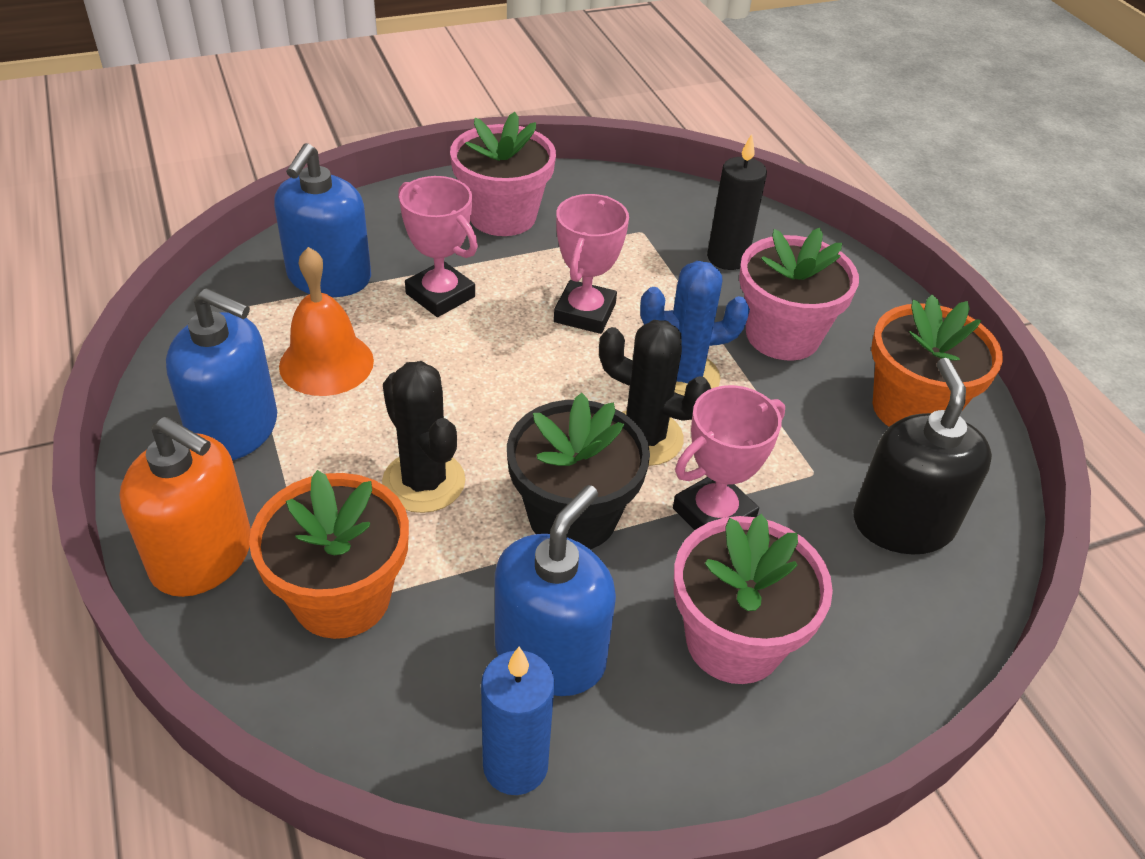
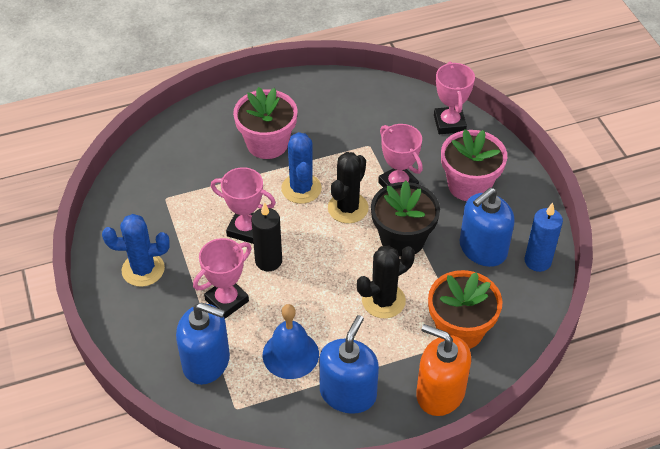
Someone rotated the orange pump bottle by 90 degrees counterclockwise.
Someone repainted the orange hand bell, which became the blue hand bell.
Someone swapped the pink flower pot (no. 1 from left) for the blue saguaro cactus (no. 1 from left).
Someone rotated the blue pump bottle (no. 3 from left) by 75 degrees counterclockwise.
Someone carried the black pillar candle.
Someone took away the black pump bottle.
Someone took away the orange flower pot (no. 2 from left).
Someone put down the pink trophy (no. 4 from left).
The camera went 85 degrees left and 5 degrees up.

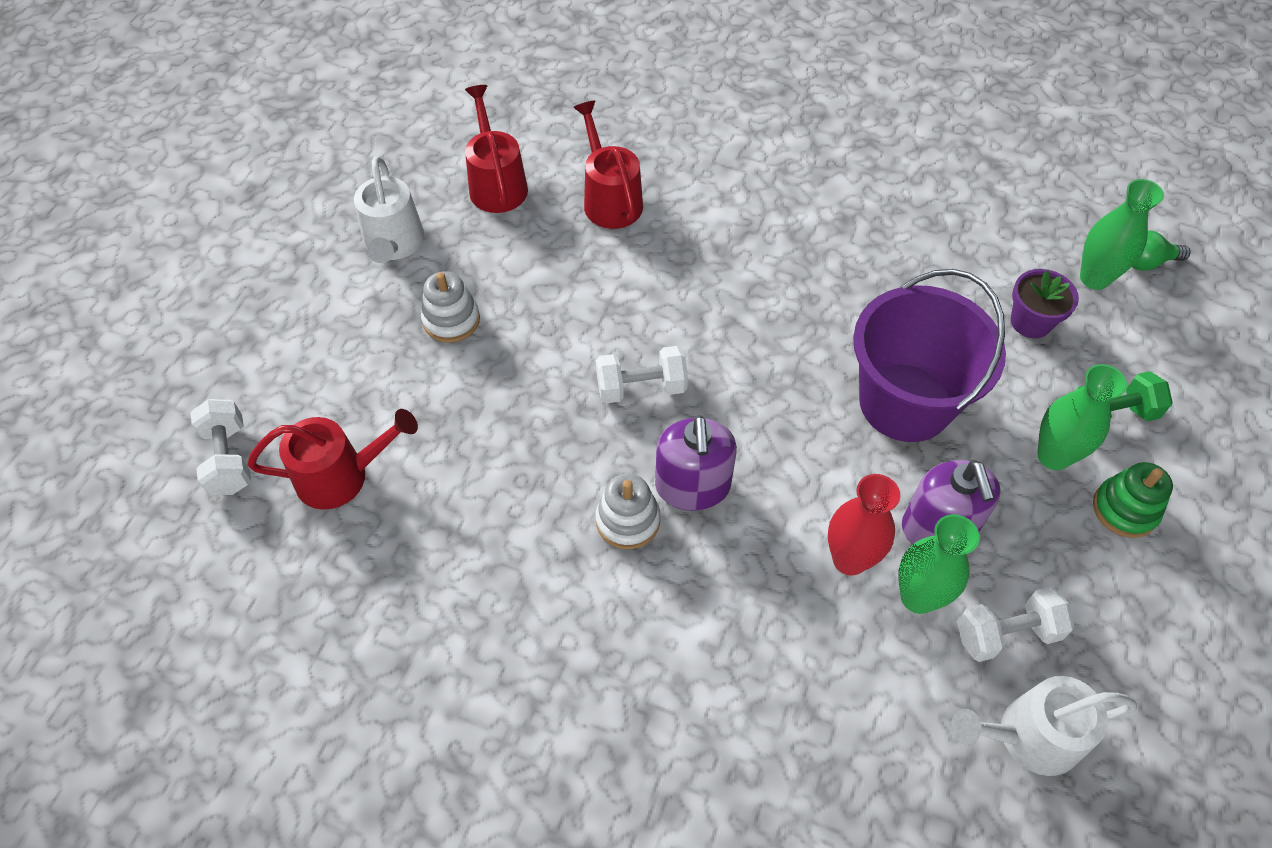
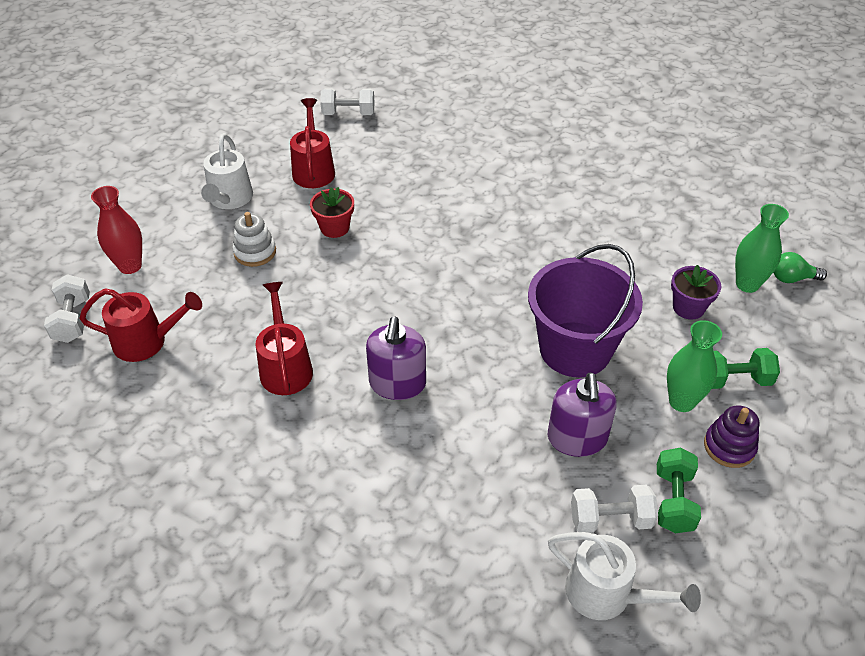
Someone carried the crimson watering pot (no. 3 from left in the first image).
Someone carried the white dumbbell (no. 2 from left).
Someone took away the white stacking toy (no. 2 from left).
Someone carried the crimson vase.
Someone took away the emerald vase (no. 1 from left).
Someone rotated the white watering pot (no. 2 from left) by 150 degrees counterclockwise.
Someone repainted the emerald stacking toy, which became the purple stacking toy.
Someone put down the crimson flower pot.
Someone put down the emerald dumbbell (no. 1 from left).
The camera went 10 degrees right and 10 degrees down.

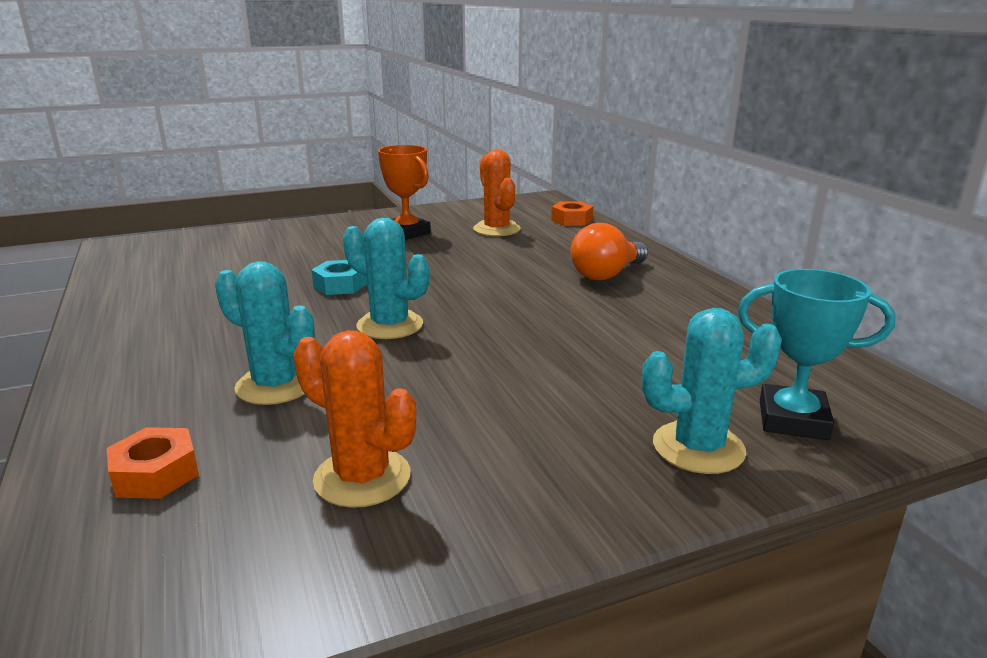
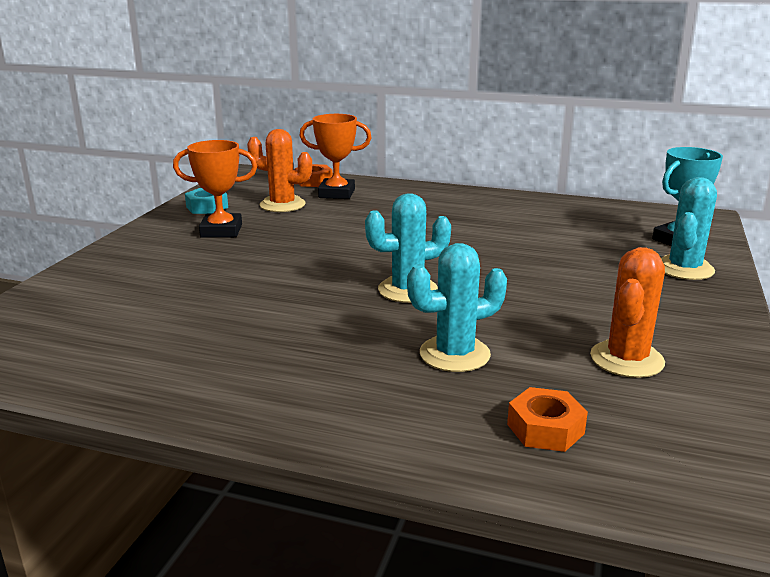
Someone rotated the orange saguaro cactus (no. 1 from left in the first image) by 45 degrees counterclockwise.
Someone carried the turquoise hexagon nut.
Someone took away the orange lightbulb.
Someone put down the orange trophy (no. 2 from left).
The camera went 50 degrees left and 0 degrees up.

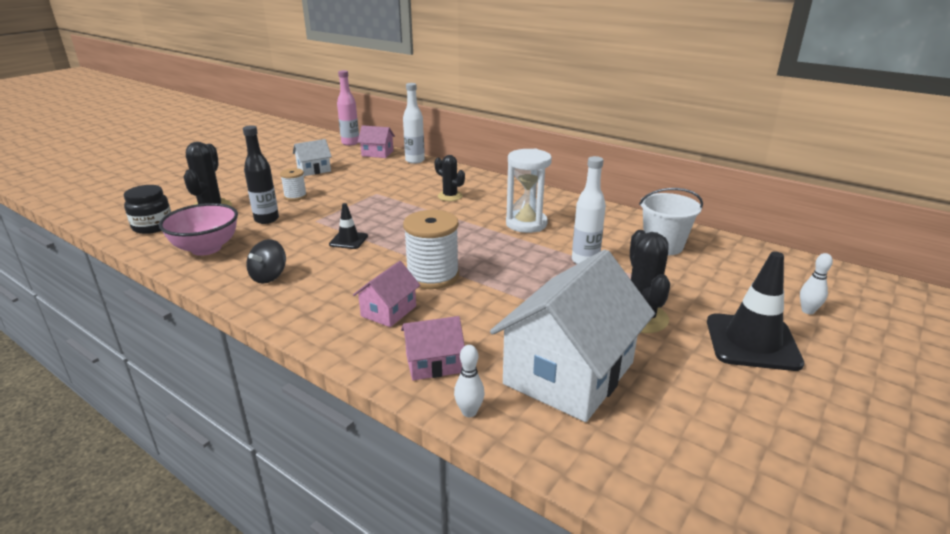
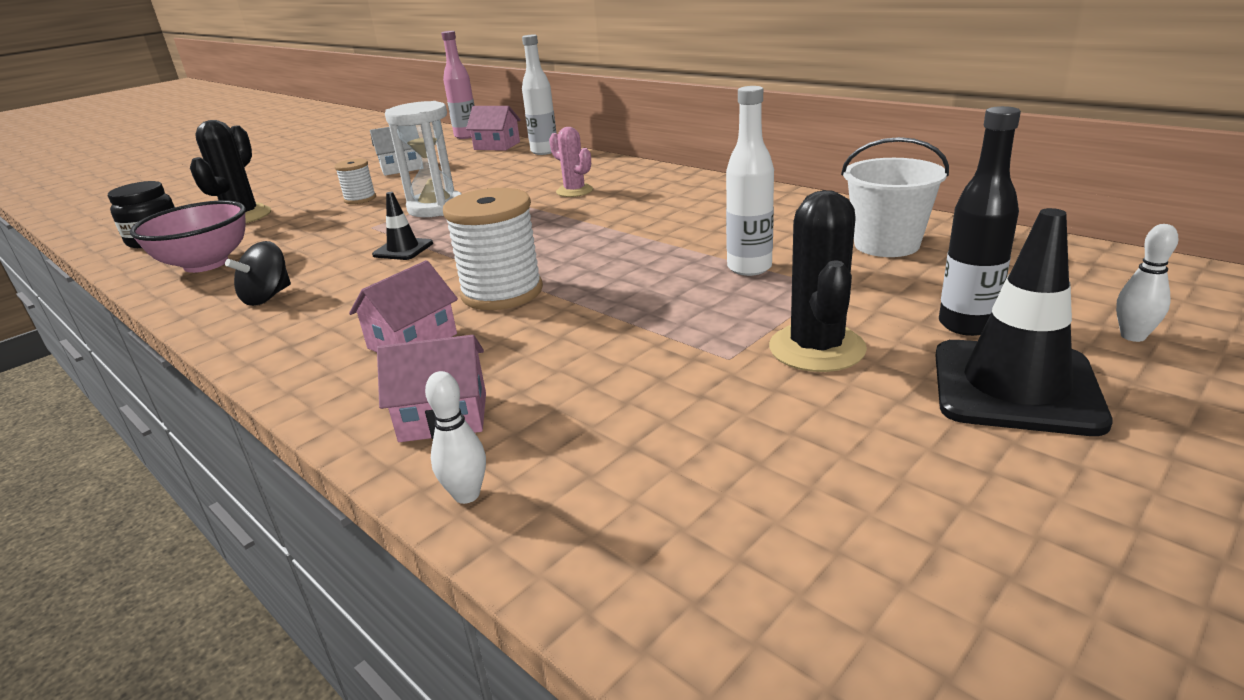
Someone carried the black flask.
Someone repainted the black saguaro cactus (no. 2 from left), which became the pink saguaro cactus.
Someone took away the white toy house (no. 2 from left).
Someone carried the white sand timer.
The camera went 10 degrees right and 0 degrees up.

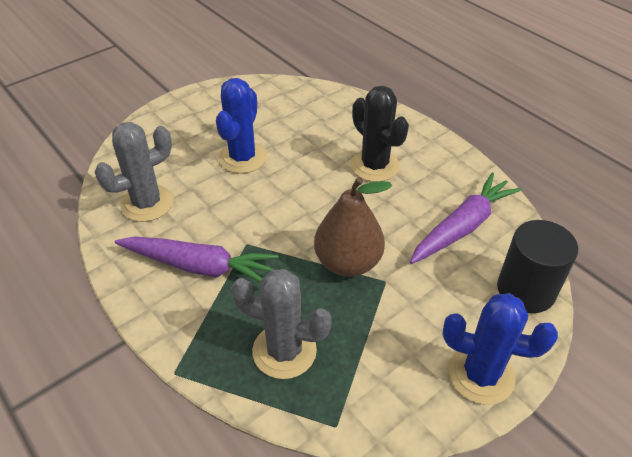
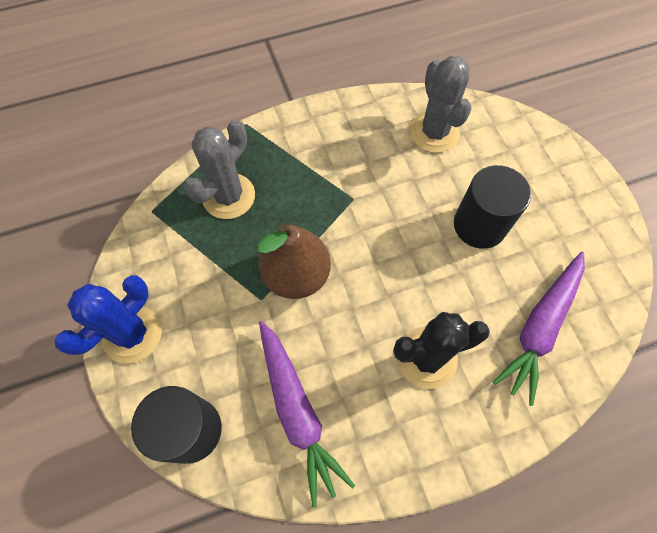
Someone carried the purple toy carrot (no. 1 from left in the first image).
Someone swapped the blue saguaro cactus (no. 1 from left) for the black solid cylinder (no. 2 from left).
The camera went 110 degrees right and 20 degrees up.

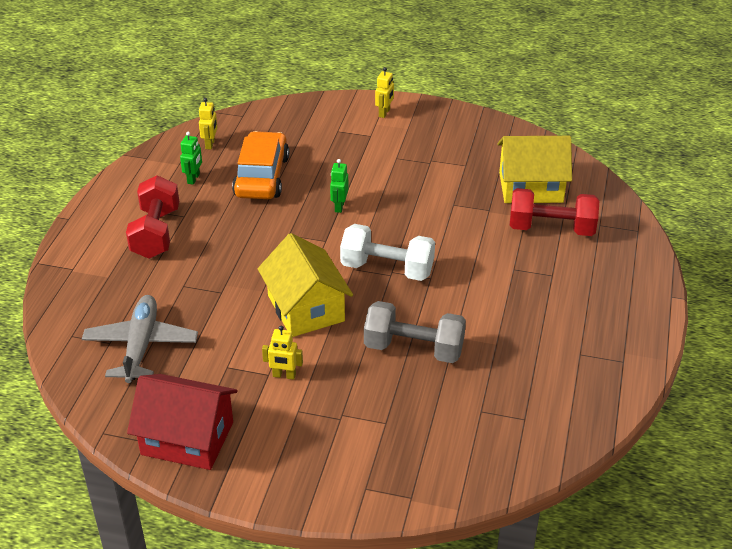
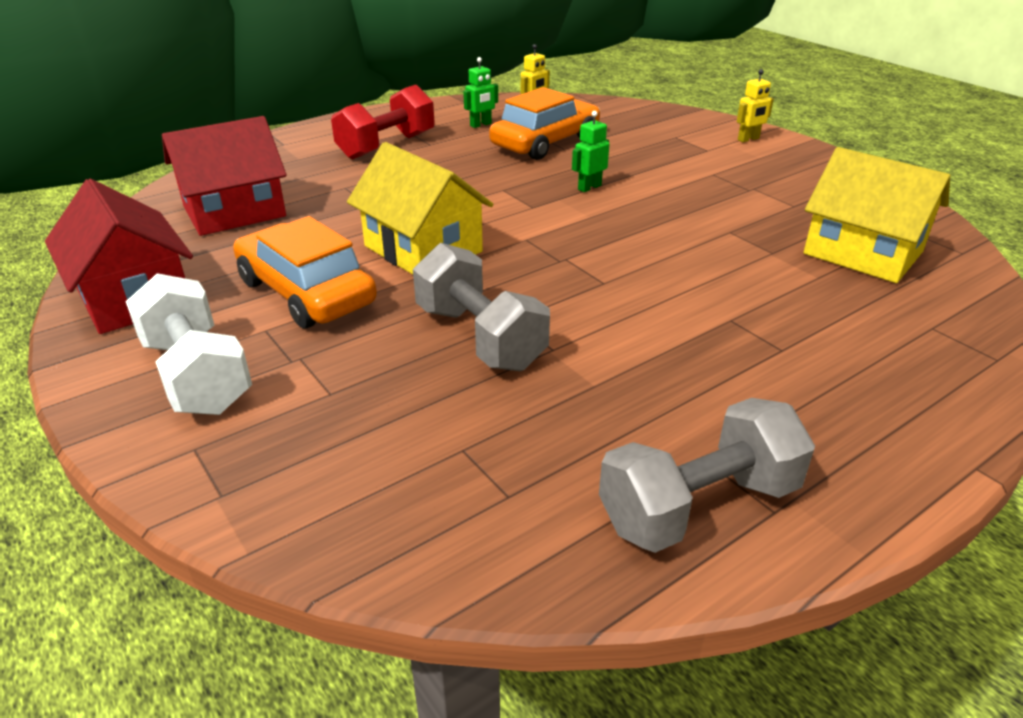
Someone swapped the ash-grey aeroplane for the crimson toy house (no. 2 from left).
Someone rotated the yellow toy house (no. 1 from left) by 60 degrees counterclockwise.
Someone swapped the yellow robot figure (no. 2 from left) for the orange car (no. 1 from left).
Someone carried the white dumbbell.
Someone took away the crimson dumbbell (no. 2 from left).
Someone put down the ash-grey dumbbell (no. 2 from left).
The camera went 40 degrees right and 5 degrees down.

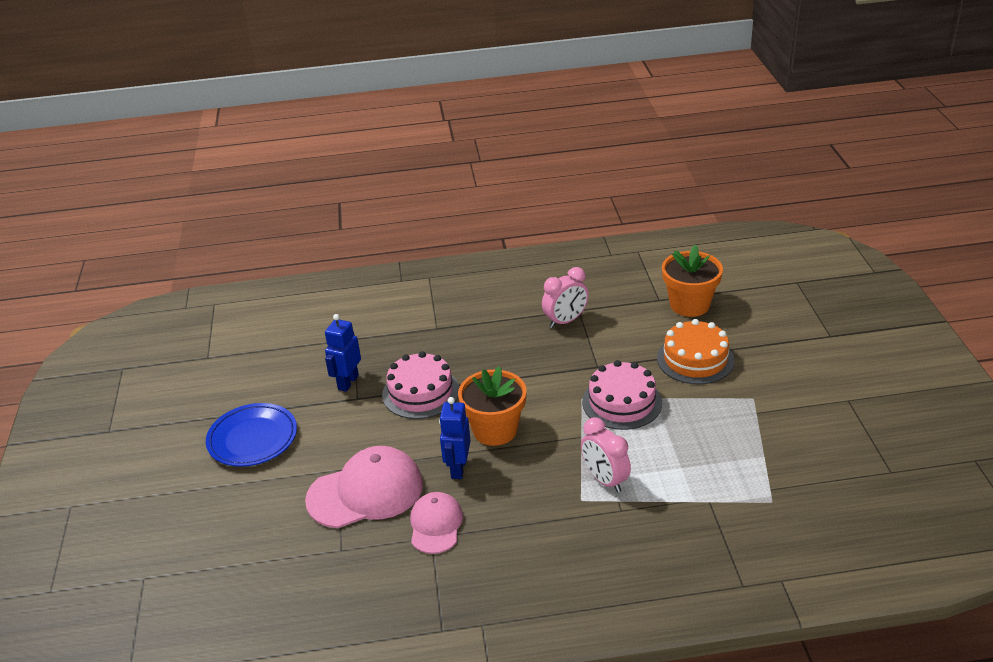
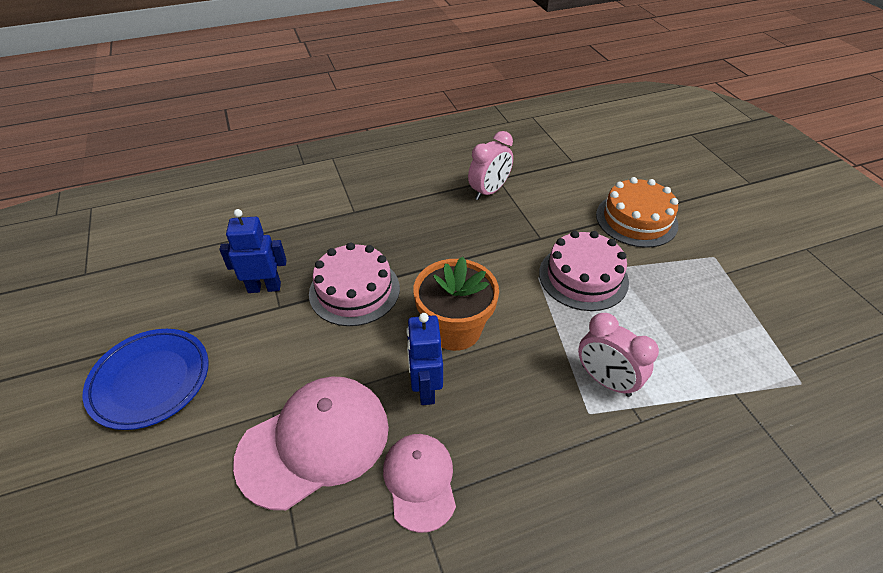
Someone rotated the blue robot figure (no. 1 from left) by 75 degrees clockwise.
Someone took away the orange flower pot (no. 2 from left).
The camera went 15 degrees left and 10 degrees up.

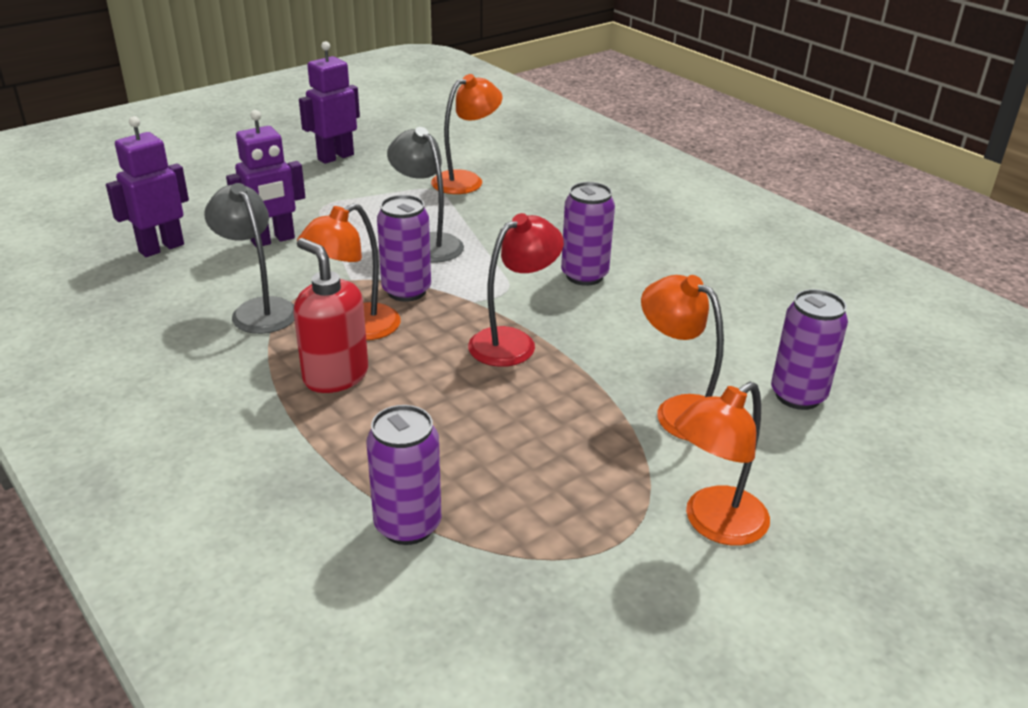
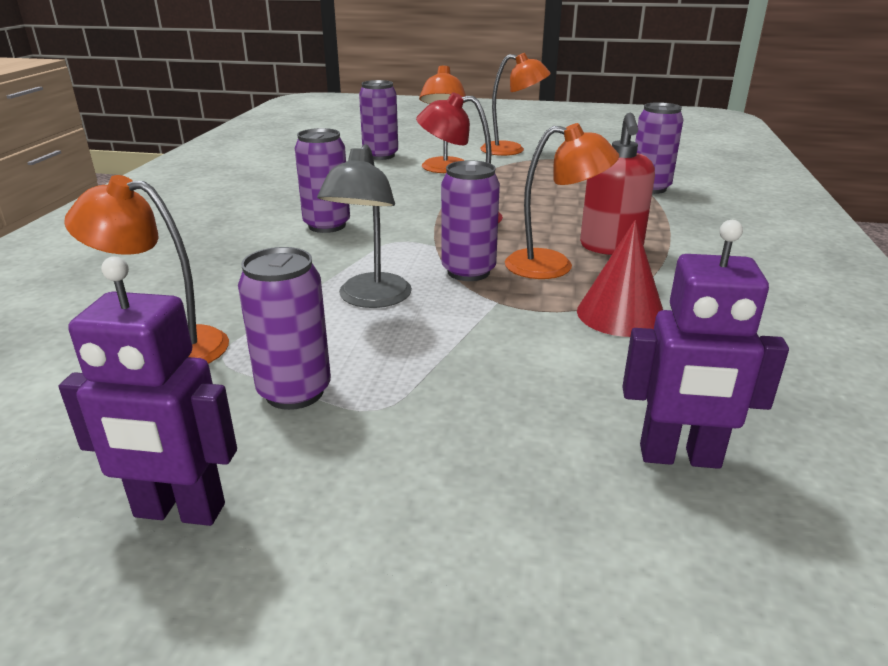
Someone swapped the ash-grey reading lamp (no. 1 from left) for the crimson cone.
Someone took away the purple robot figure (no. 2 from left).
Someone put down the purple tin (no. 1 from left).
The camera went 130 degrees left and 5 degrees down.

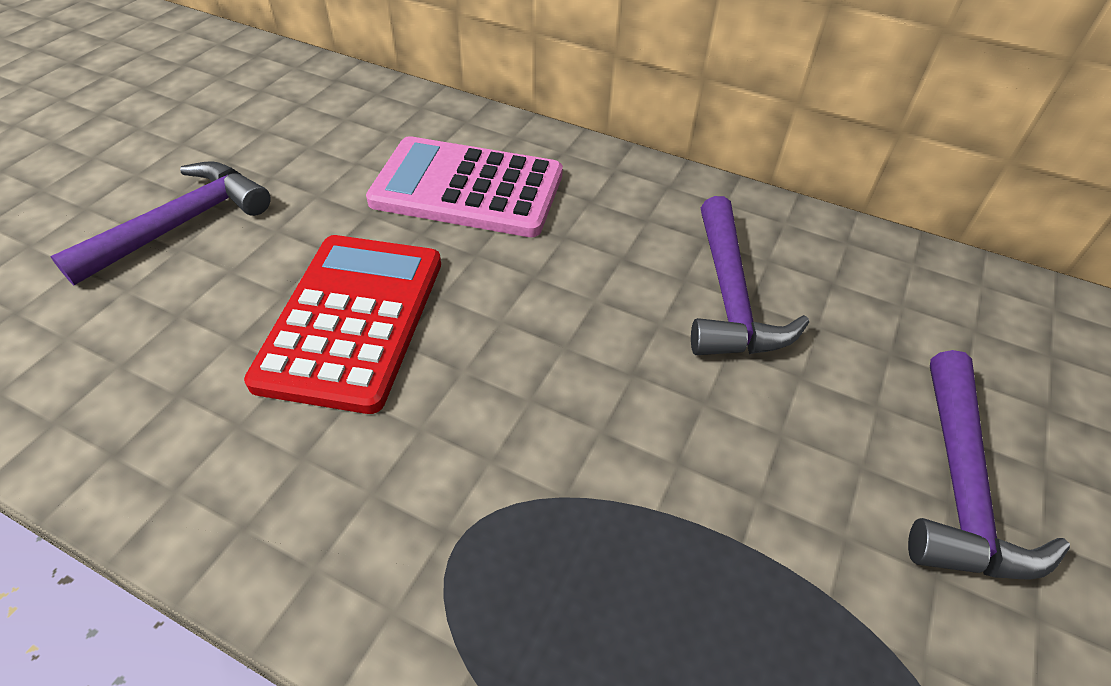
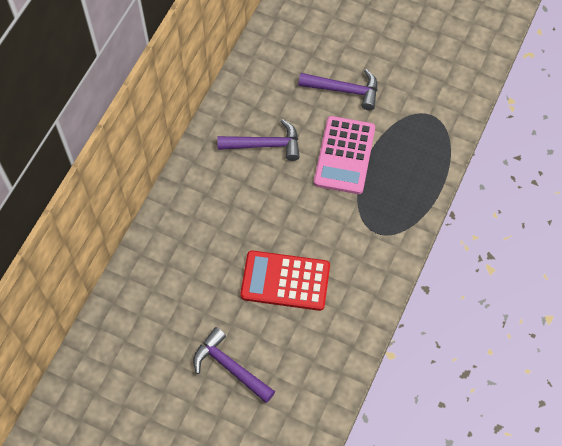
Someone carried the pink adding machine.
The camera went 90 degrees left and 15 degrees up.

